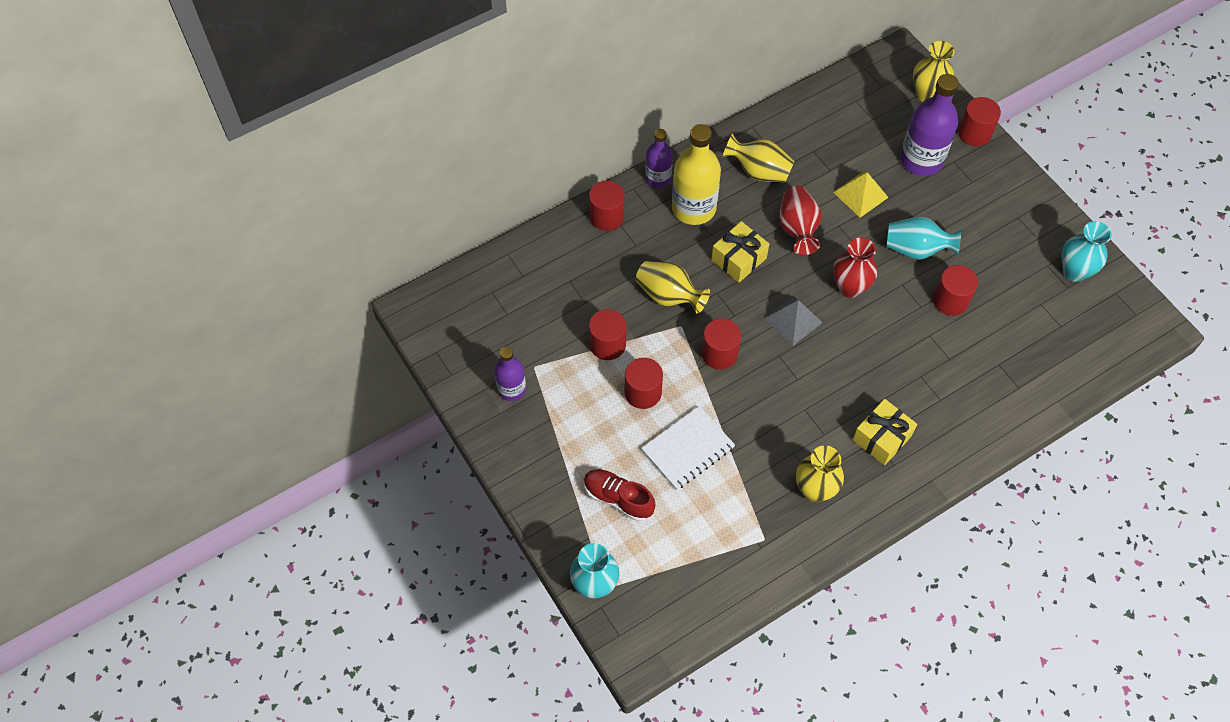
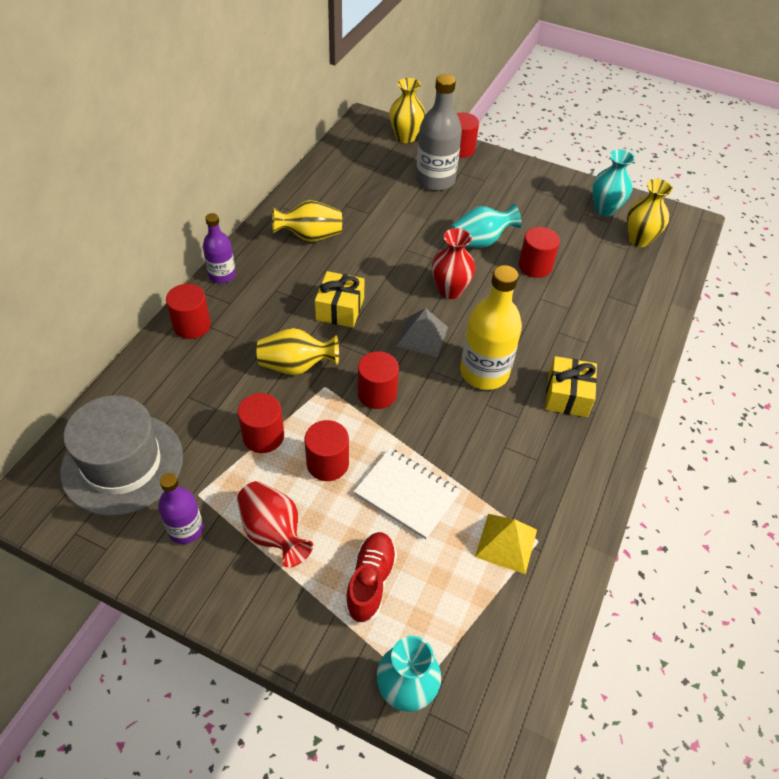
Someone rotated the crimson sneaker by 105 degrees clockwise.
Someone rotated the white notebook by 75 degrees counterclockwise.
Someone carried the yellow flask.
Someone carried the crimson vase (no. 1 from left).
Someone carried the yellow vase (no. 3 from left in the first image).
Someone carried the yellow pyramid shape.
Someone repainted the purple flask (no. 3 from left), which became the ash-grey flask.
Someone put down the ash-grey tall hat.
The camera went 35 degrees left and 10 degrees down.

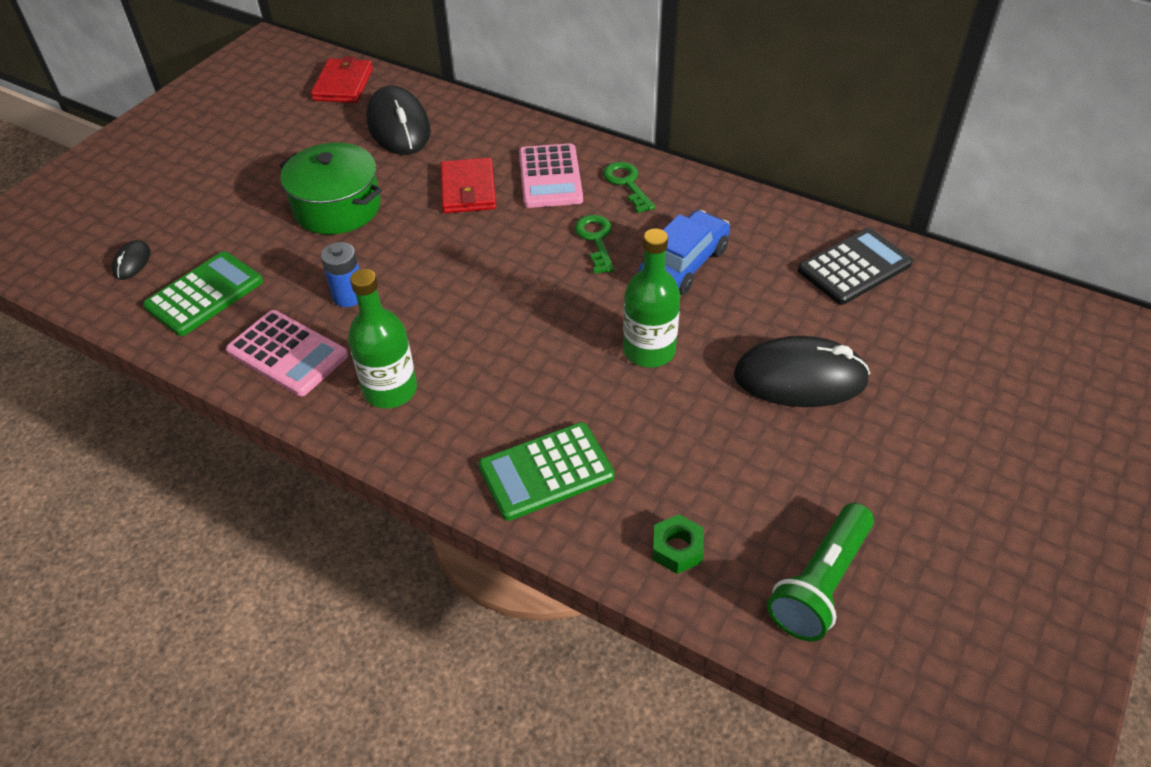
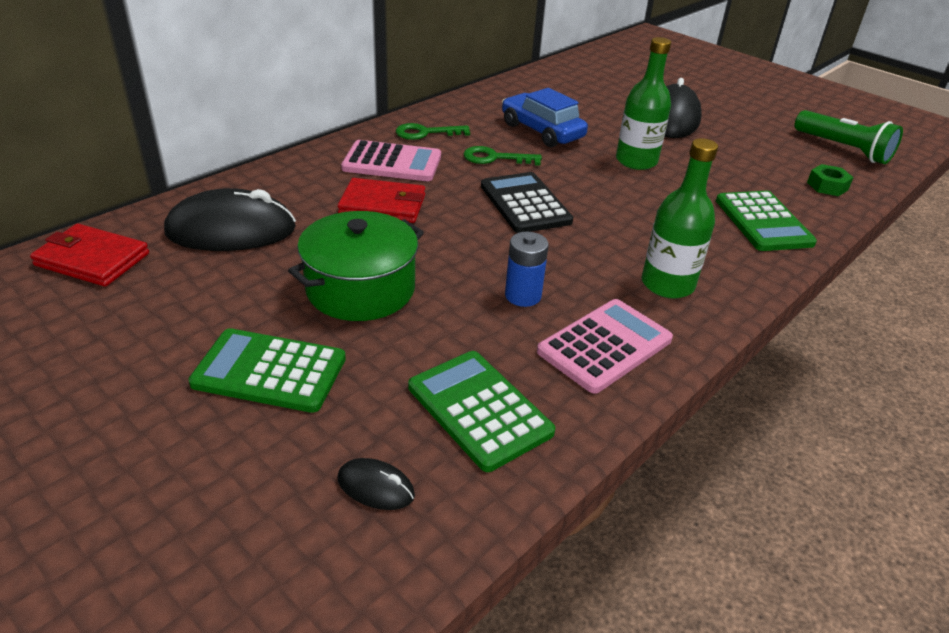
Someone carried the black adding machine.
Someone put down the emerald adding machine (no. 1 from left).
The camera went 80 degrees left and 10 degrees down.

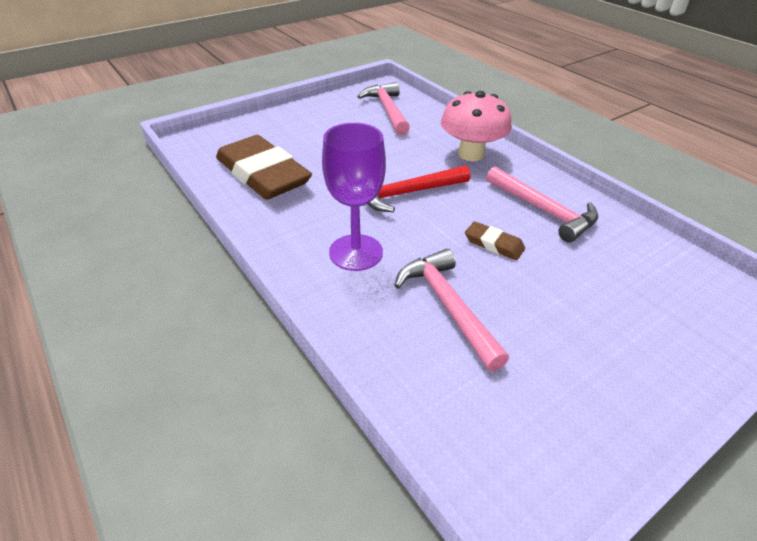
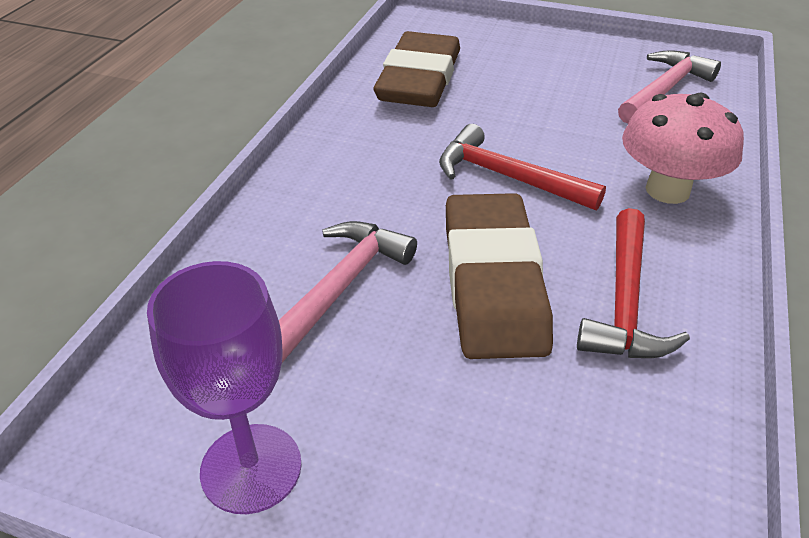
Someone carried the purple chalice.
Someone scaled the russet pencil eraser (no. 2 from left) by 2.31.
Someone repainted the pink carpenter's hammer (no. 3 from left), which became the crimson carpenter's hammer (no. 2 from left).
The camera went 55 degrees right and 0 degrees up.

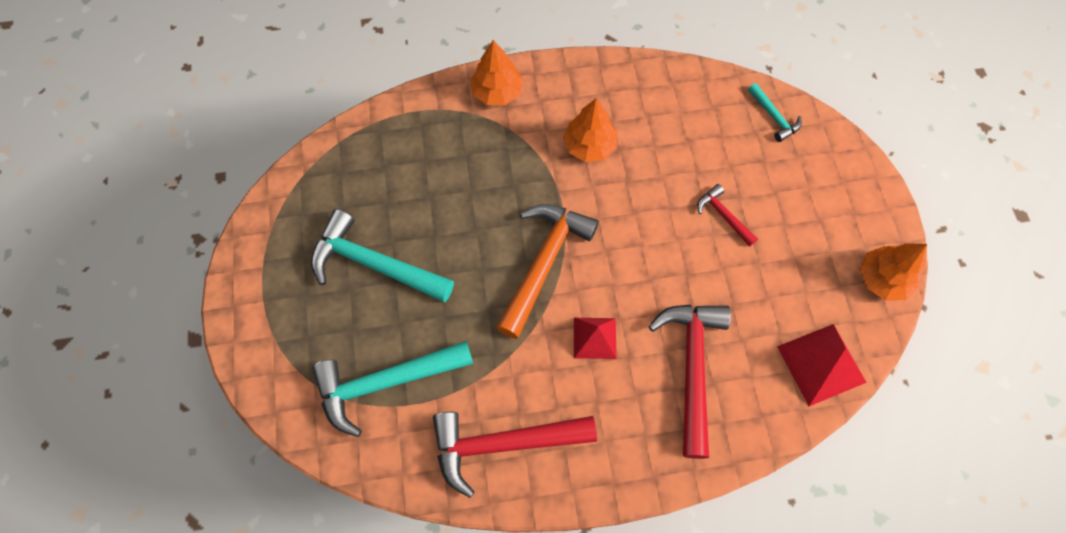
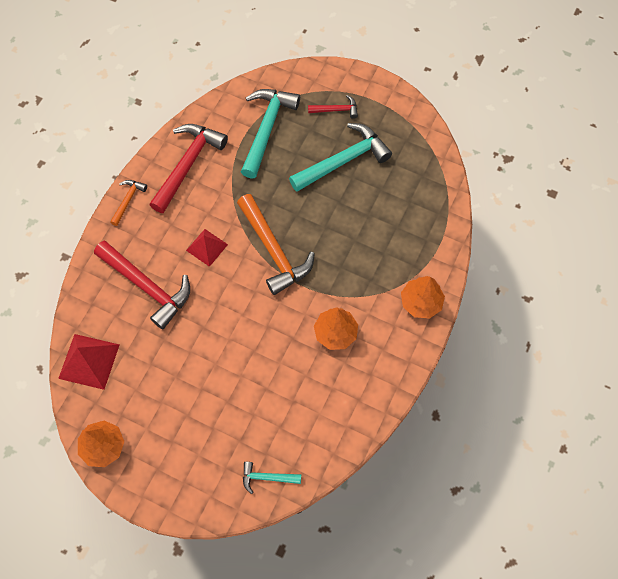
Someone carried the crimson carpenter's hammer (no. 3 from left).
Someone put down the orange carpenter's hammer (no. 1 from left).
The camera went 125 degrees right and 0 degrees up.

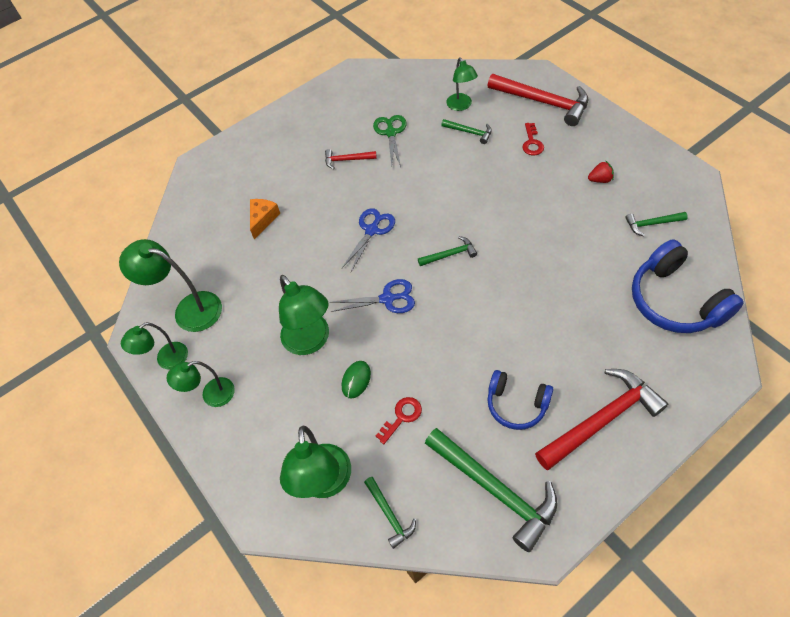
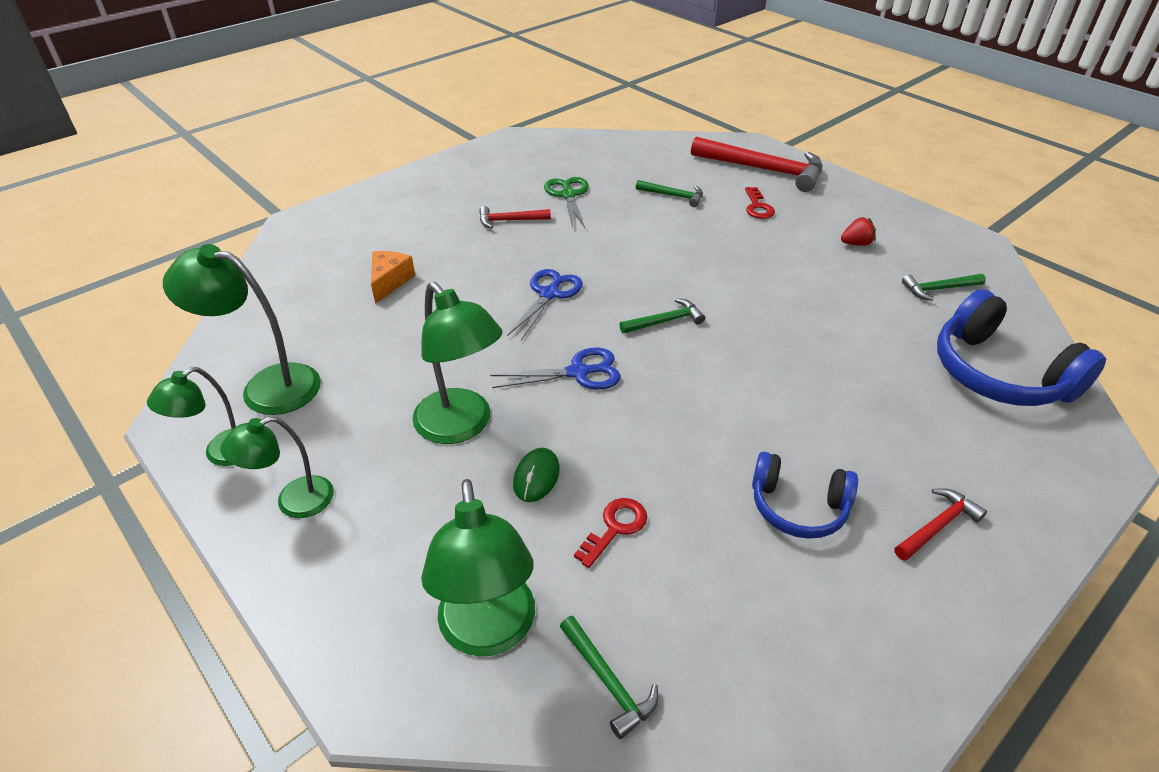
Someone took away the emerald carpenter's hammer (no. 4 from left).
Someone took away the emerald reading lamp (no. 6 from left).
Someone scaled the crimson carpenter's hammer (no. 3 from left) by 0.49.
The camera went 10 degrees left and 15 degrees down.

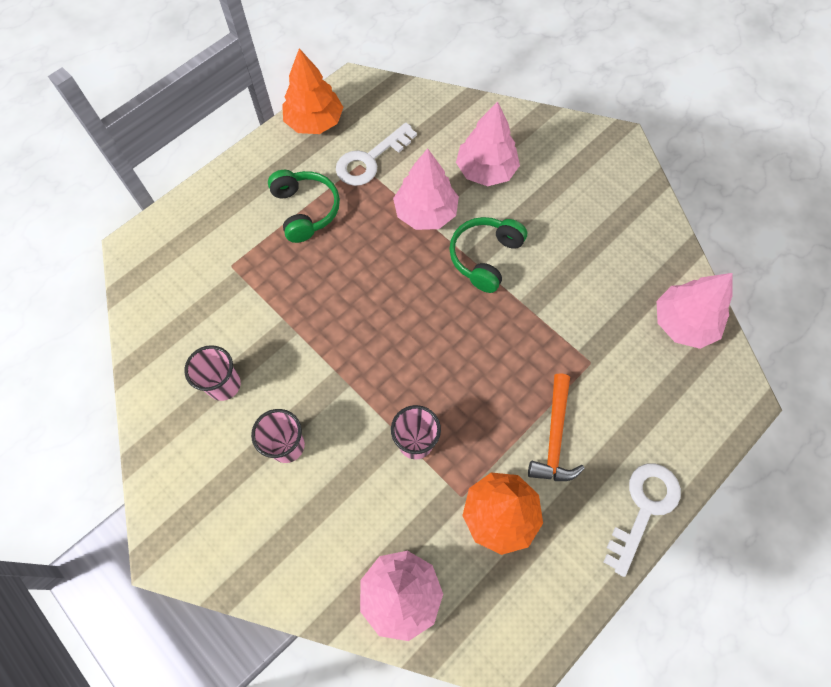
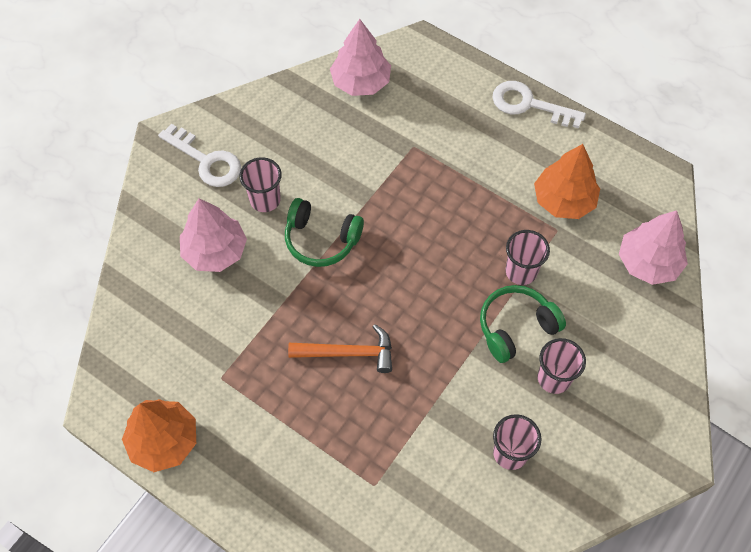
Someone carried the emerald over-ear headphones (no. 1 from left in the first image).
Someone carried the white door key (no. 1 from left).
Someone took away the pink tree (no. 2 from left).
Someone carried the orange carpenter's hammer.
Someone put down the pink cup (no. 1 from left).
The camera went 100 degrees left and 5 degrees down.

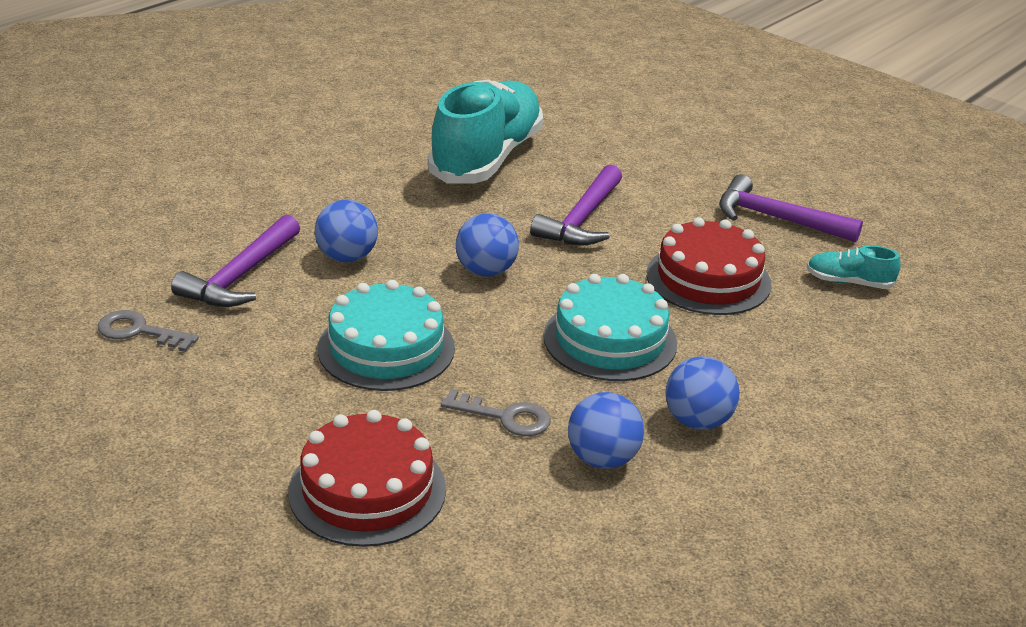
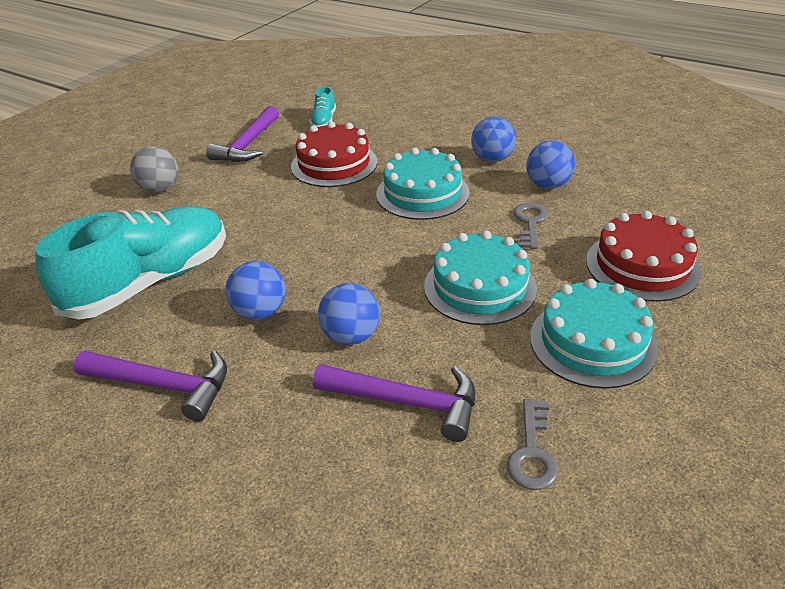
Someone rotated the turquoise sneaker (no. 1 from left) by 120 degrees clockwise.
Someone carried the blue ball (no. 2 from left in the first image).
Someone carried the purple carpenter's hammer (no. 2 from left in the first image).
Someone put down the ash-grey ball.
Someone put down the turquoise layer cake (no. 3 from left).
The camera went 95 degrees left and 5 degrees up.

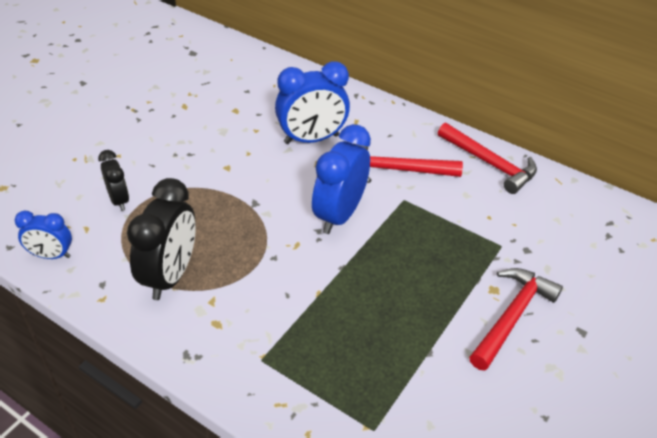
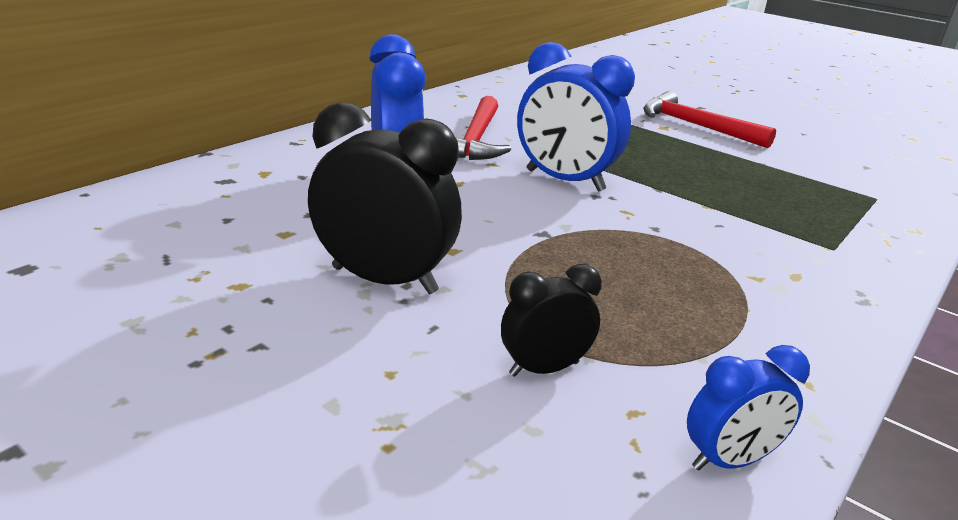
Someone rotated the blue clock (no. 1 from left in the first image) by 60 degrees clockwise.
Someone carried the black clock (no. 2 from left in the first image).
Someone took away the crimson carpenter's hammer (no. 2 from left).
The camera went 85 degrees left and 15 degrees down.

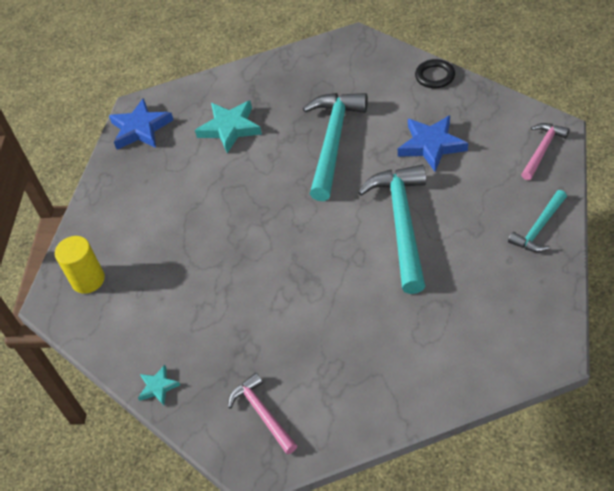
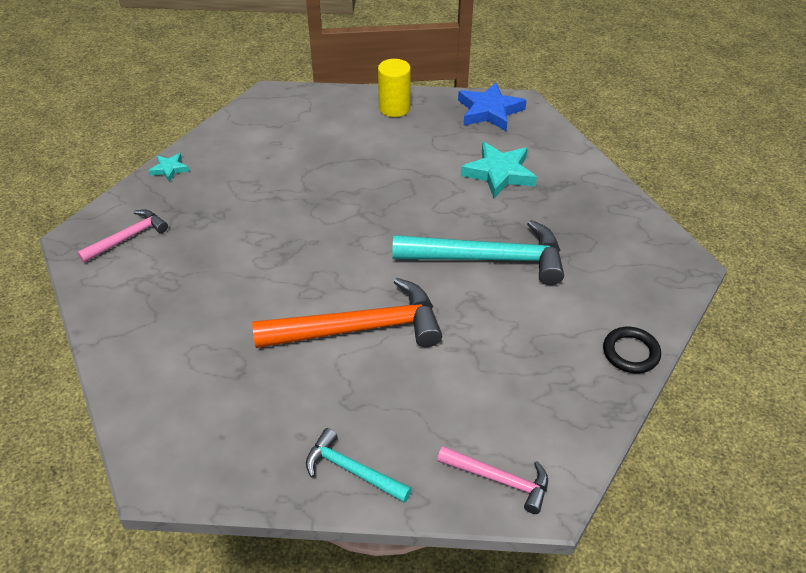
Someone carried the yellow solid cylinder.
Someone repainted the turquoise carpenter's hammer (no. 2 from left), which became the orange carpenter's hammer.
Someone took away the blue star shape (no. 2 from left).
The camera went 75 degrees right and 5 degrees down.

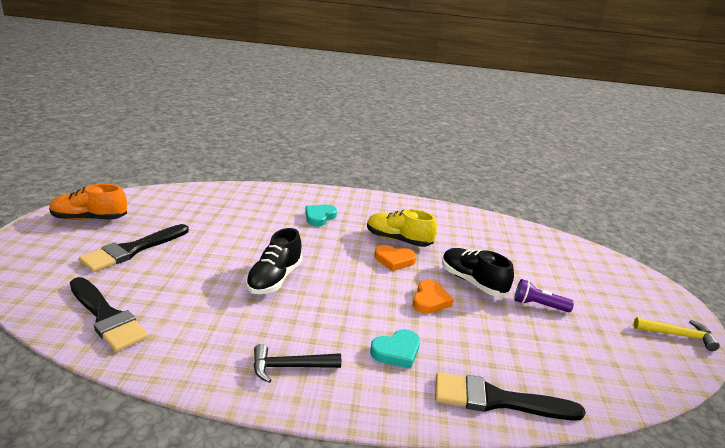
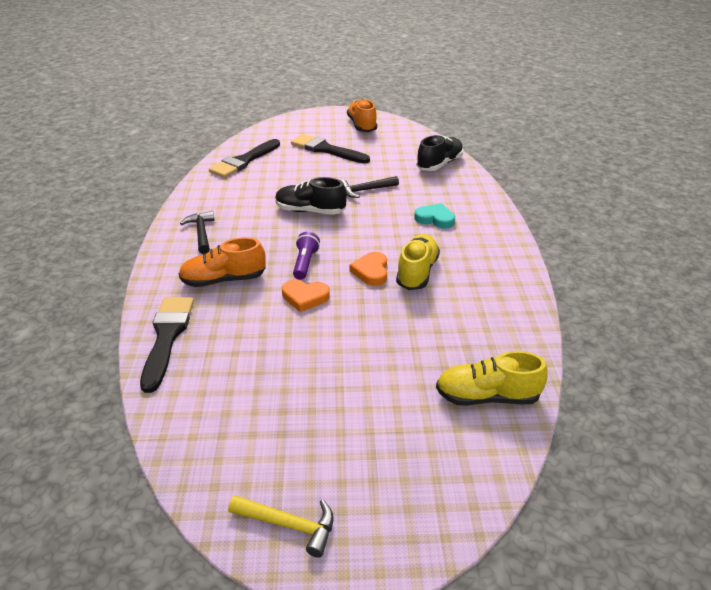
Someone swapped the turquoise love heart (no. 2 from left) for the orange sneaker (no. 1 from left).
Someone carried the black sneaker (no. 2 from left).
Someone carried the purple torch.
Someone rotated the yellow carpenter's hammer by 75 degrees counterclockwise.
Someone put down the black carpenter's hammer (no. 2 from left).
Someone put down the yellow sneaker (no. 2 from left).
The camera went 85 degrees right and 10 degrees up.

